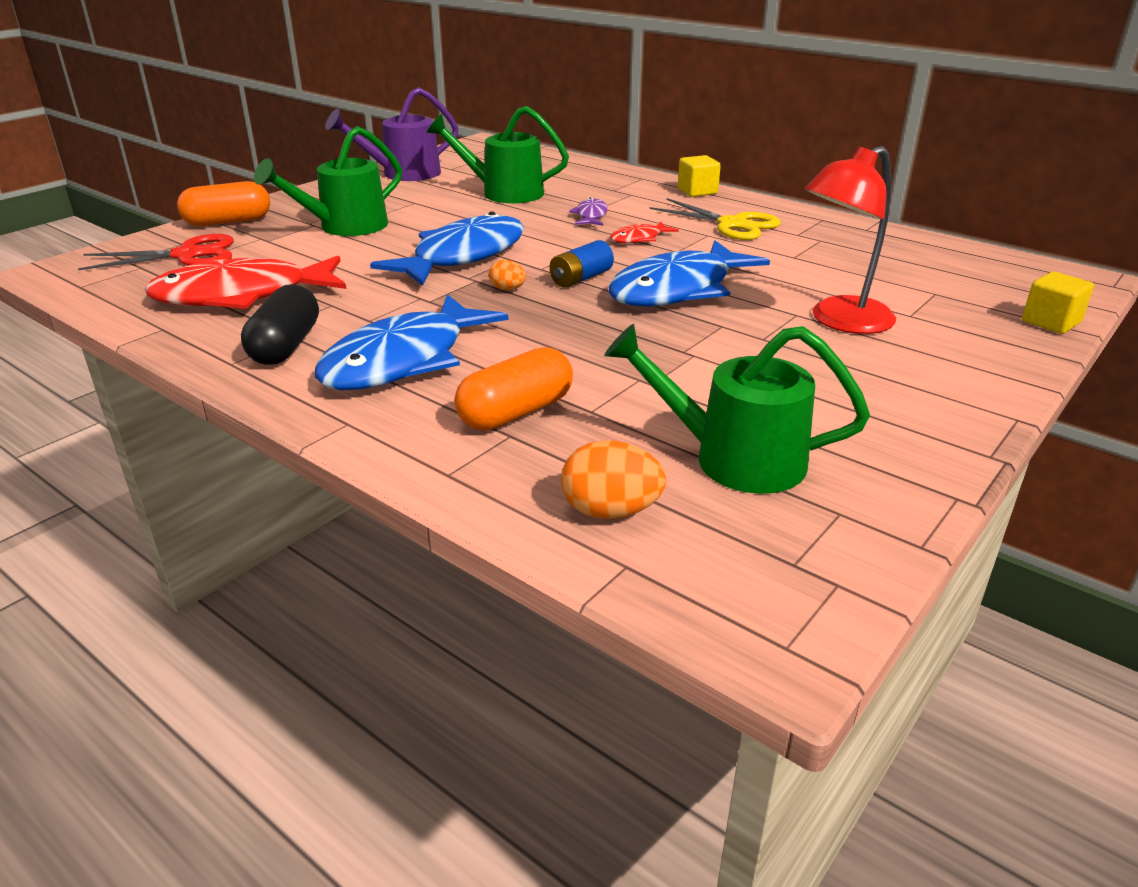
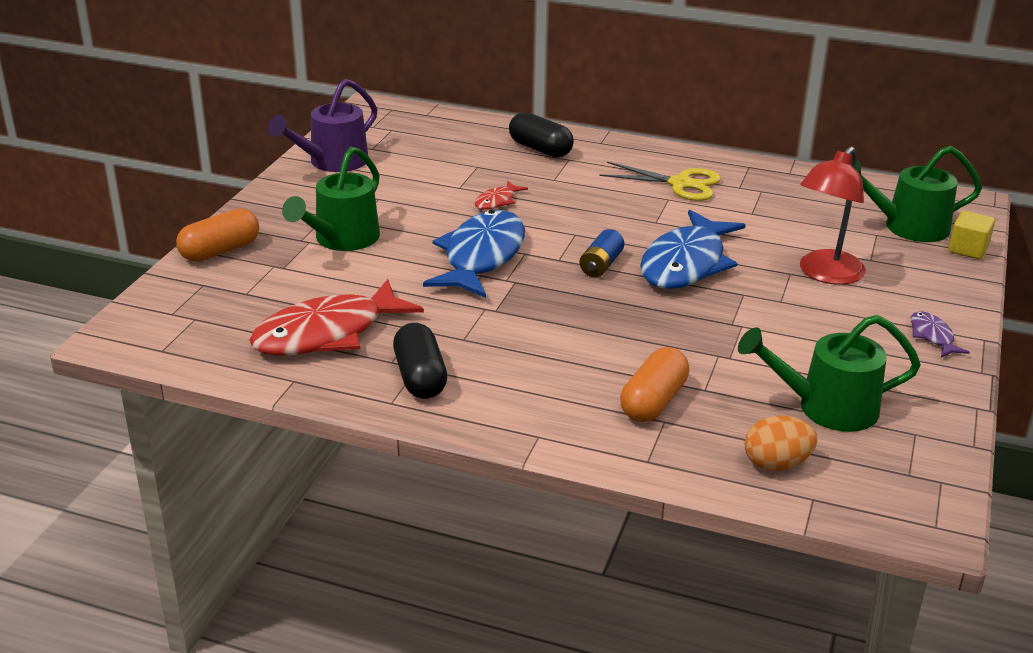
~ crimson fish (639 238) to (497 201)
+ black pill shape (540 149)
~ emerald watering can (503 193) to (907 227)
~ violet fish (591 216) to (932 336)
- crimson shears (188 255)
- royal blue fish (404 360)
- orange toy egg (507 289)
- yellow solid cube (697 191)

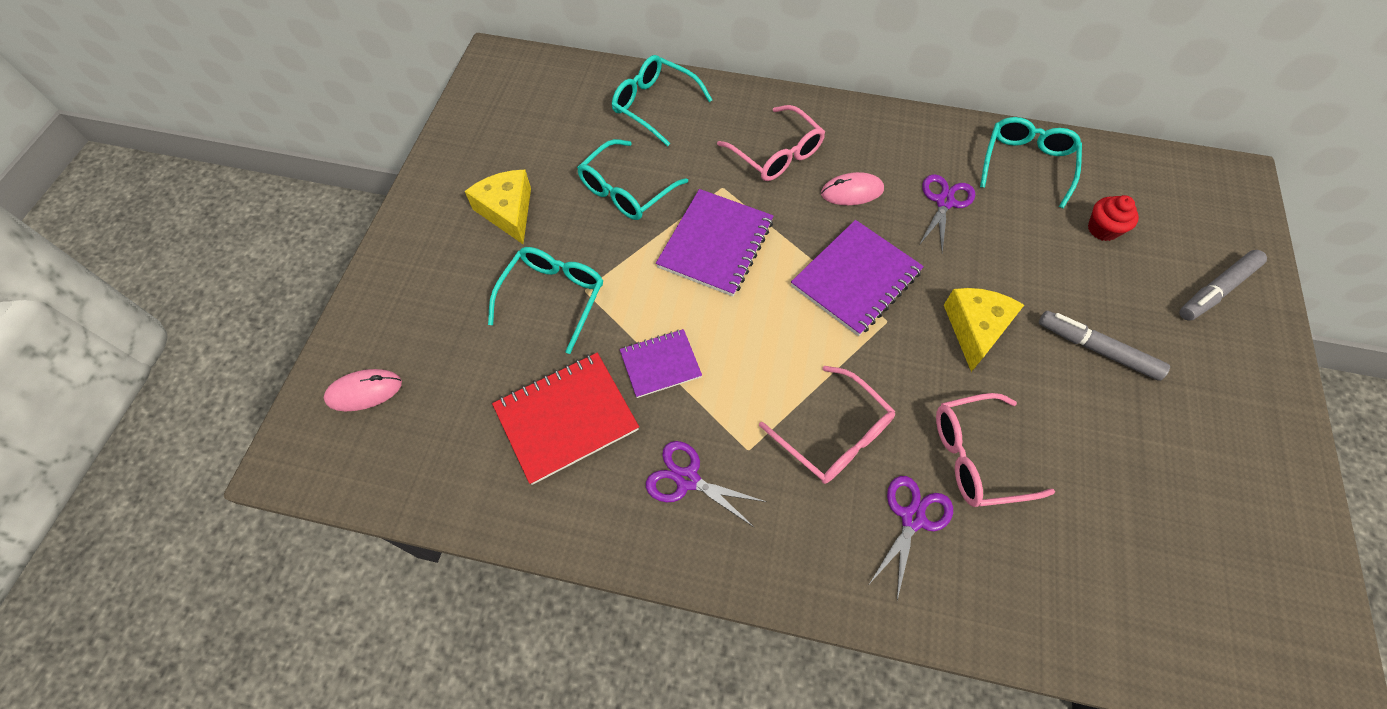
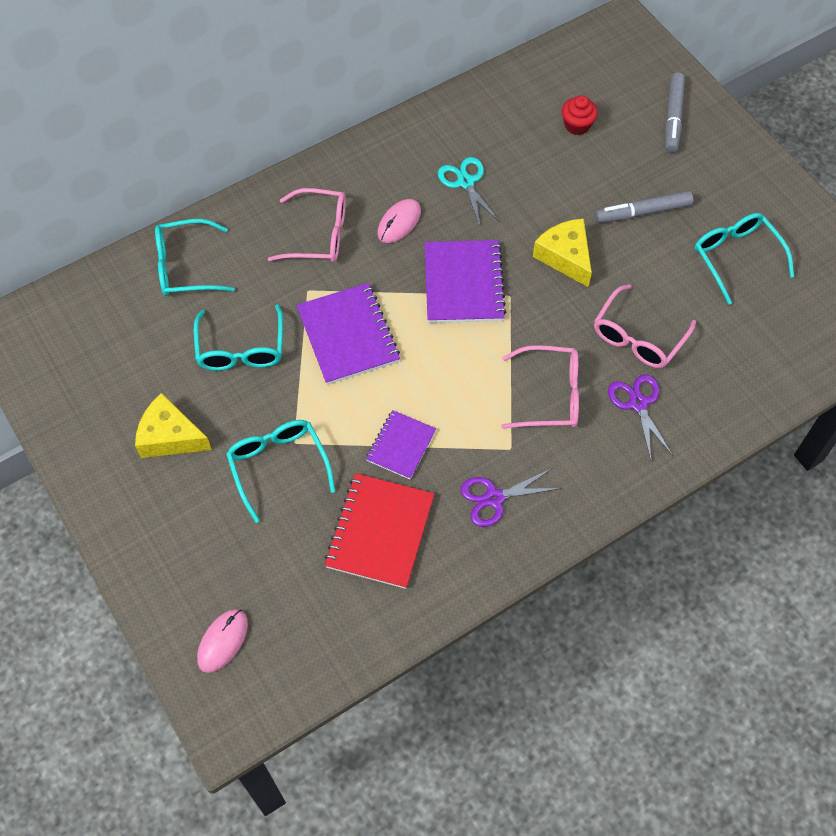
~ violet shears (944 202) to teal shears (465 182)
~ teal glasses (1026 164) to (736 257)

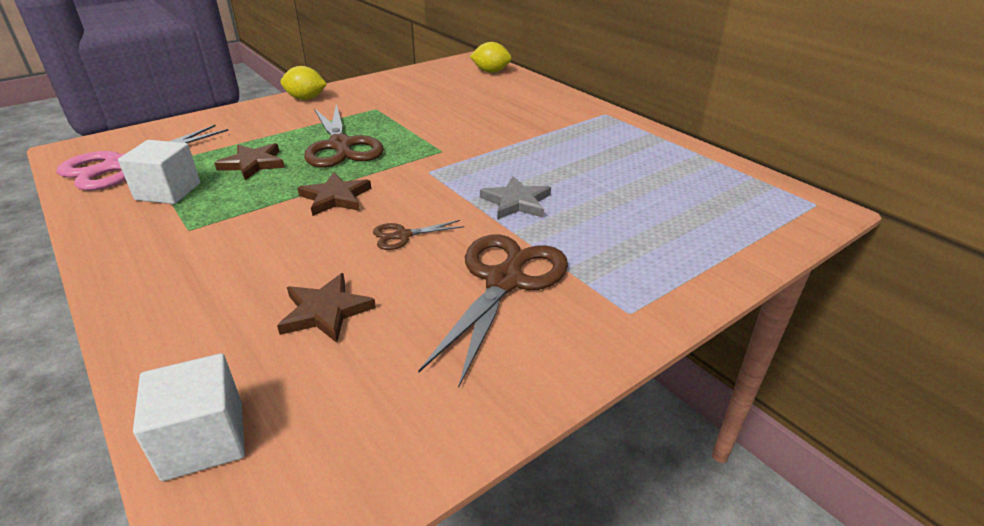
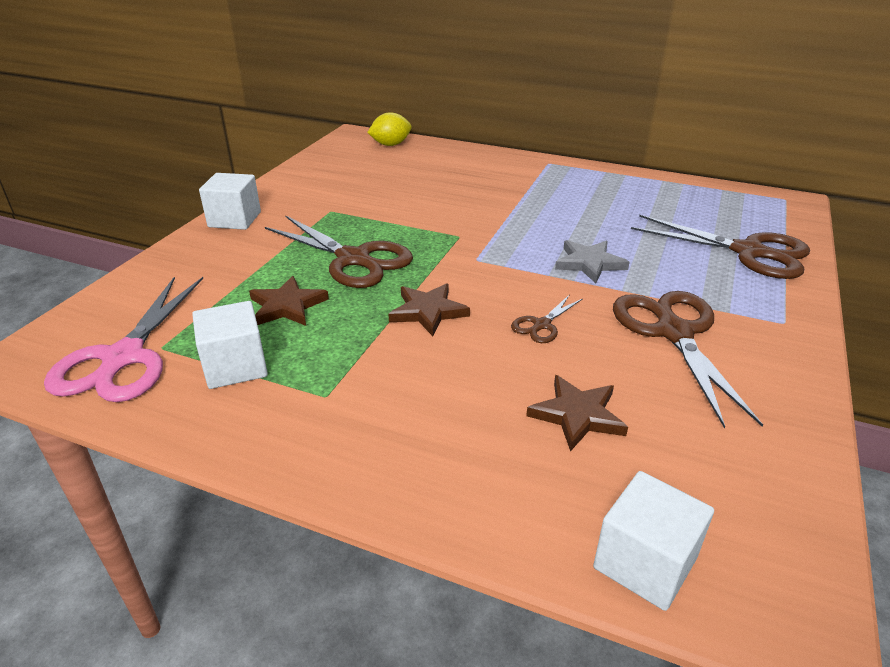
~ yellow toy lemon (306 99) to pure white solid cube (234 219)
+ dark brown shears (750 252)

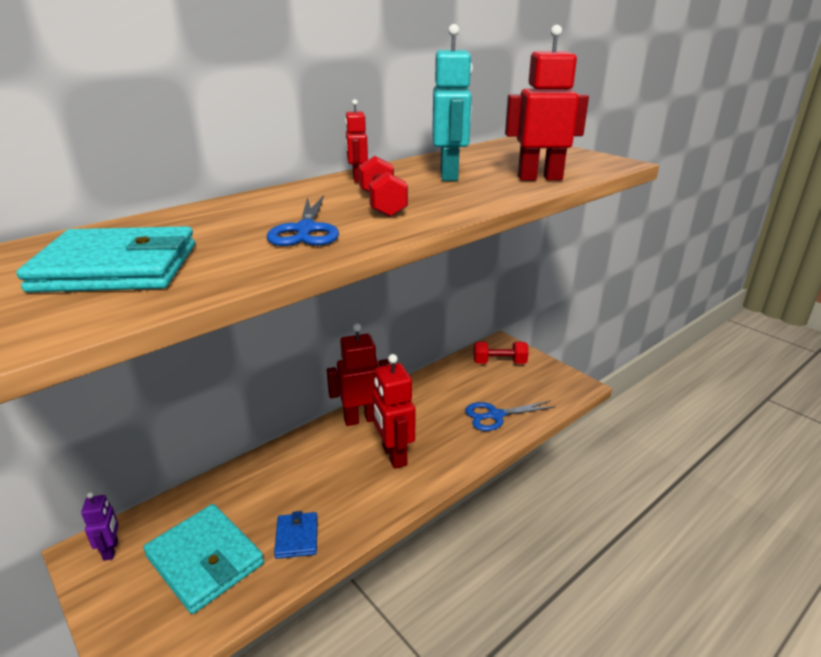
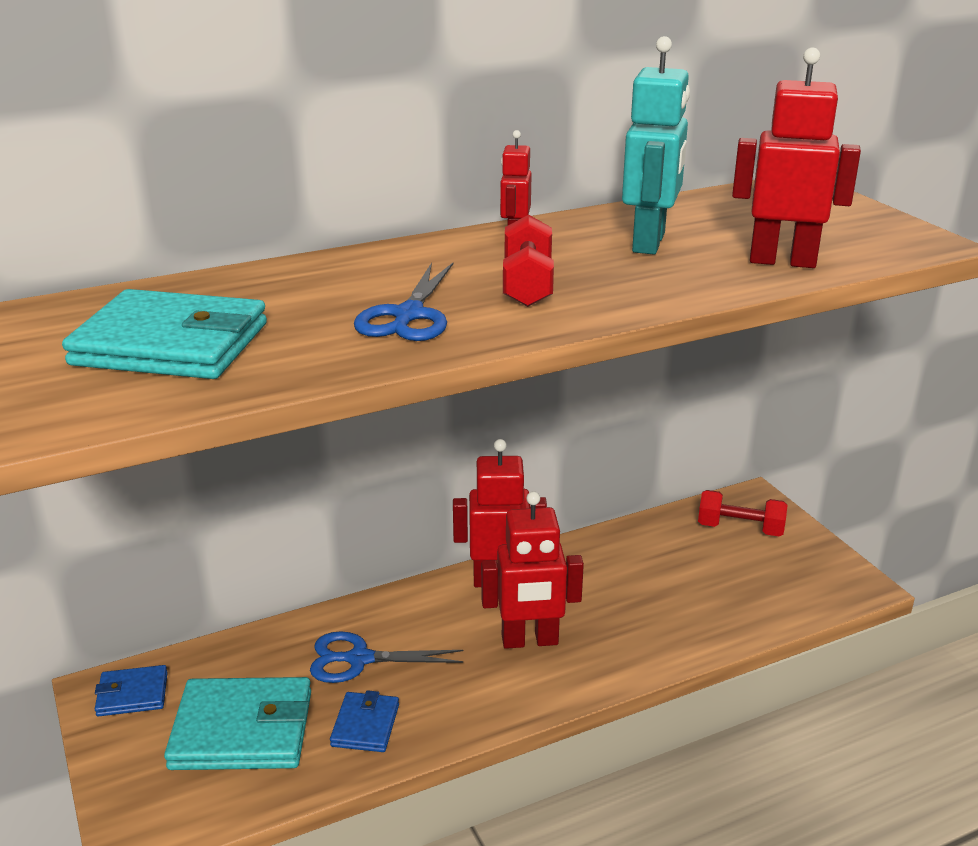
~ violet robot figure (111 550) to royal blue card wallet (132 694)
~ teal card wallet (205 560) = (242 730) 60 degrees counterclockwise
~ royal blue shears (495 415) to (359 659)
~ crimson robot figure (393 455) = (530 641) 90 degrees counterclockwise

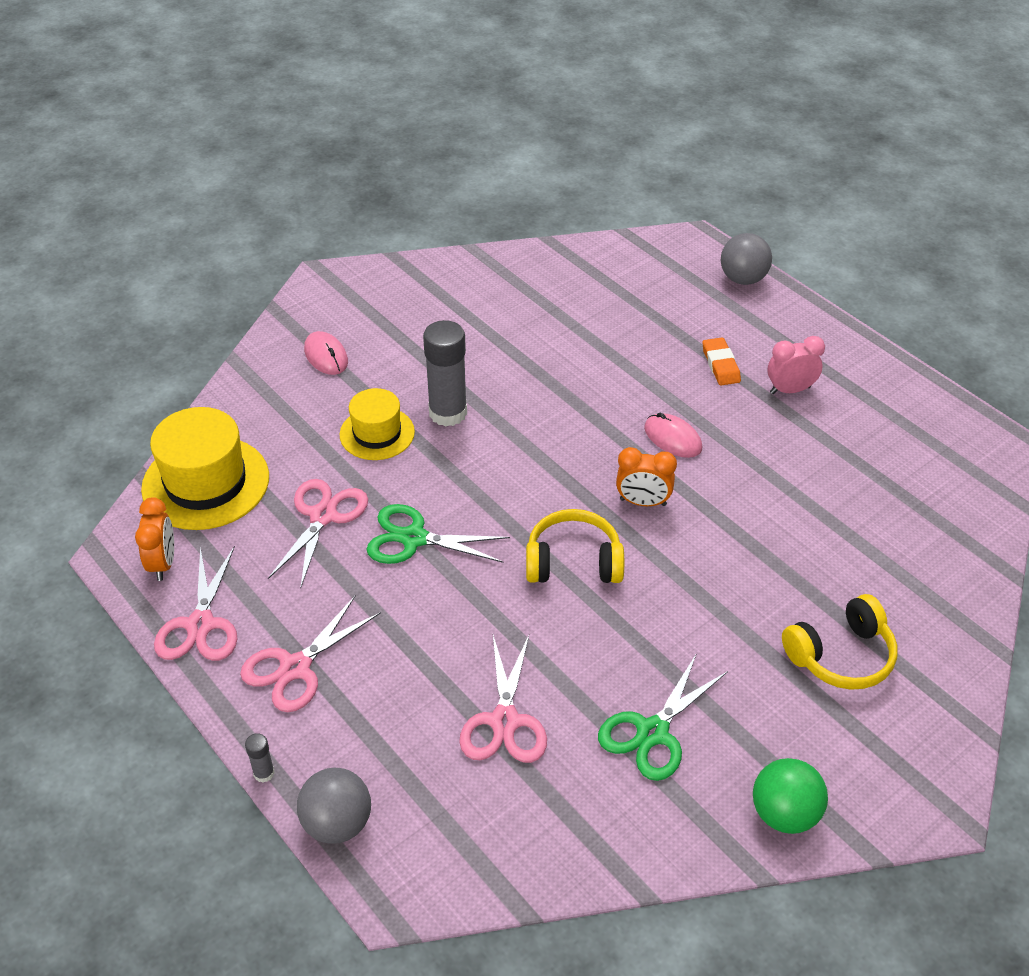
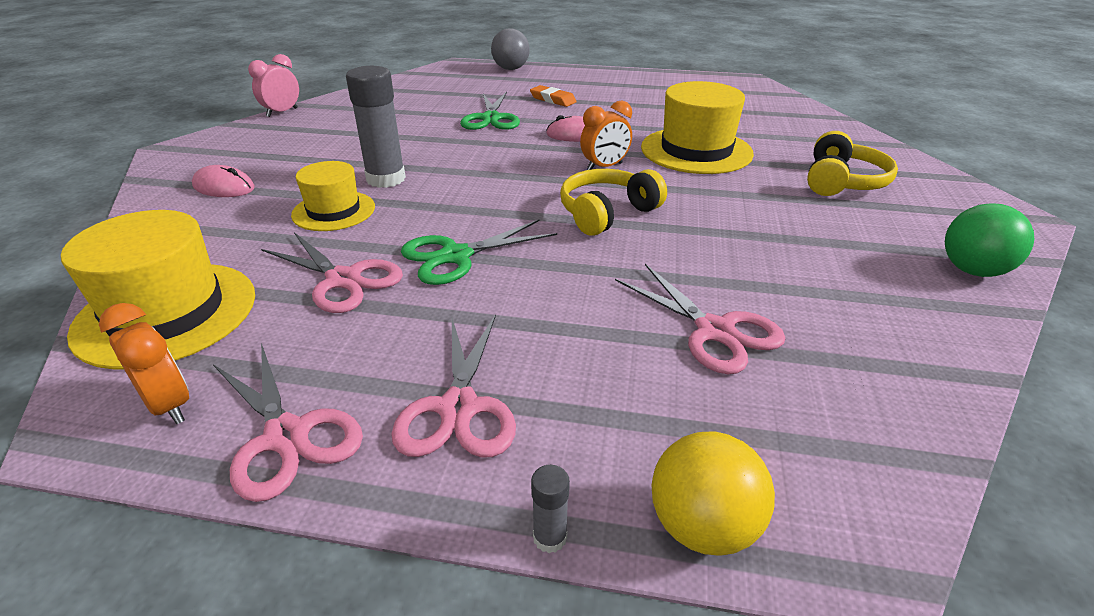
~ rosy clock (790 390) to (282 112)
~ rosy shears (323 516) = (343 280) 150 degrees clockwise
~ emerald shears (652 732) to (491 118)
+ yellow top hat (696 150)
~ gray play ball (337 823) to yellow play ball (702 526)

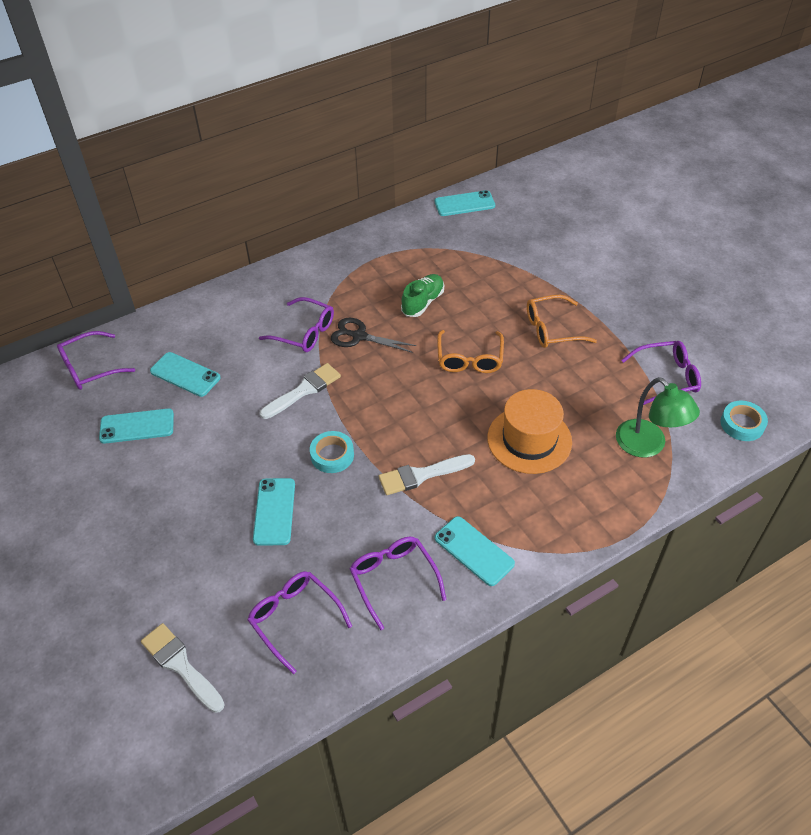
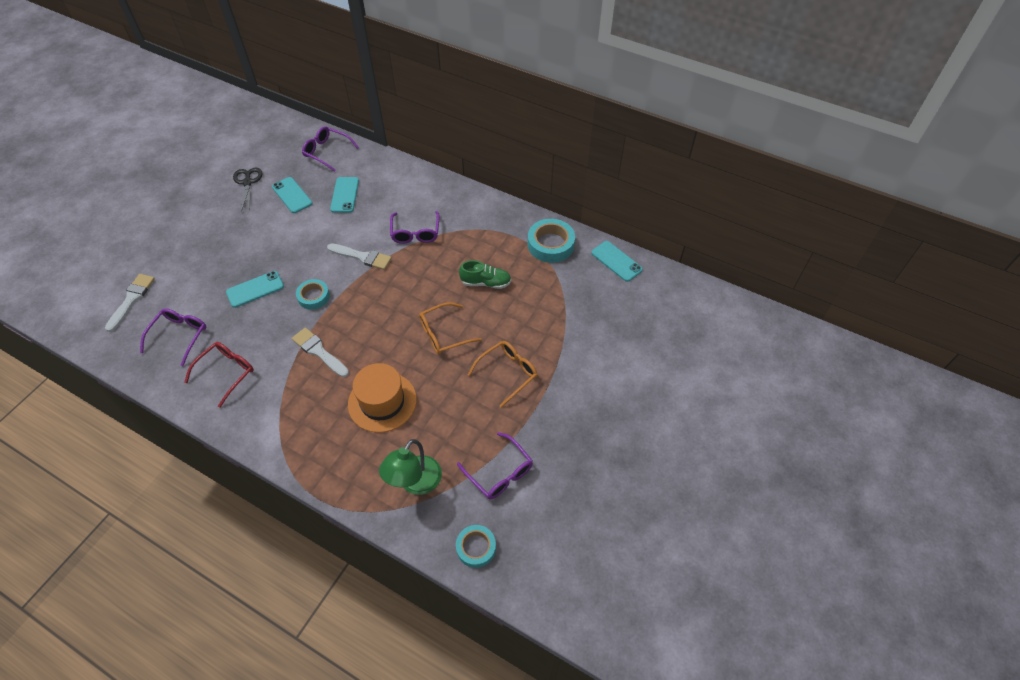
~ violet glasses (393 579) to crimson glasses (226 373)
~ black shears (359 336) to (247 182)
~ orange glasses (552 329) = (507 373) 90 degrees clockwise
+ teal roll of tape (550 244)
- teal smartphone (474 551)

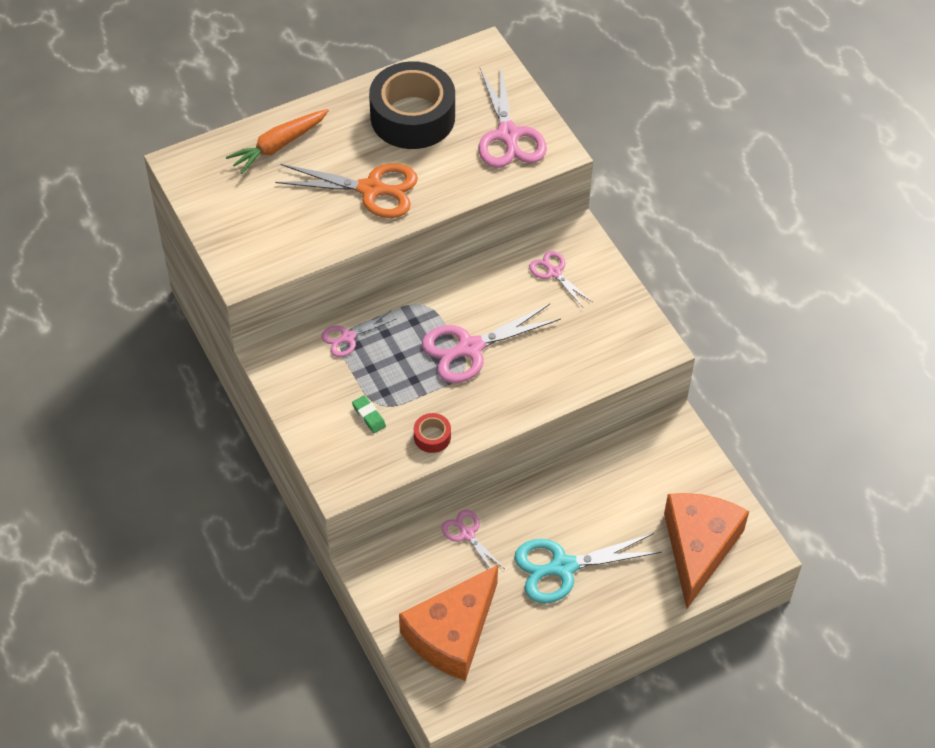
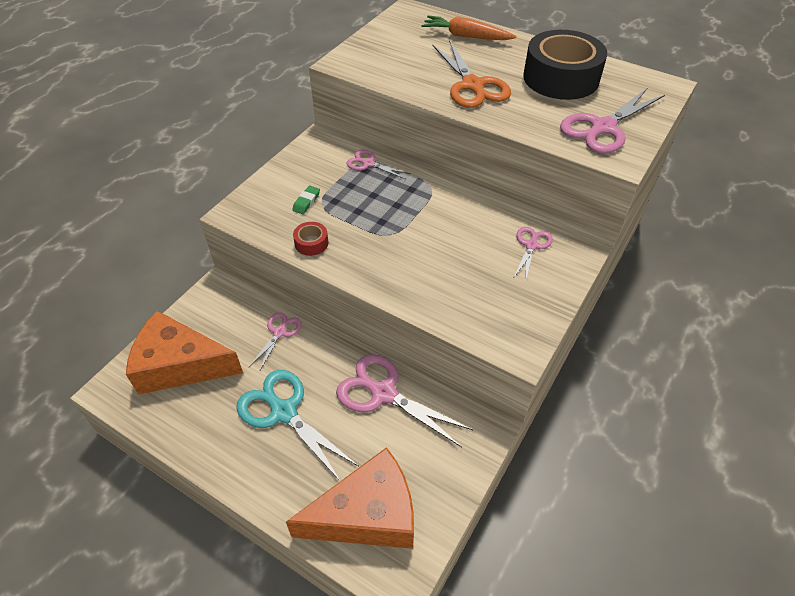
~ rosy shears (469 348) to (383 393)

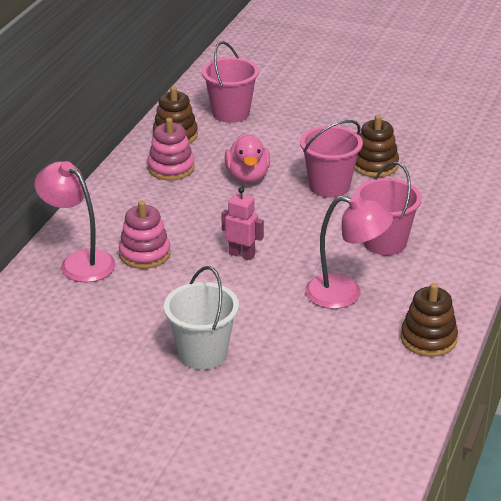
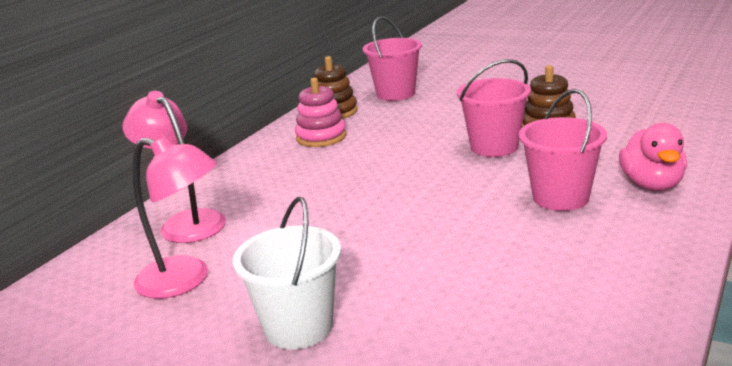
~ rosy desk lamp (345 294) to (185 280)
~ rosy toy duck (247 176) to (652 185)
- rosy stacking toy (145 254)
- rosy robot figure (242 254)
- dark brown stacking toy (428 339)

